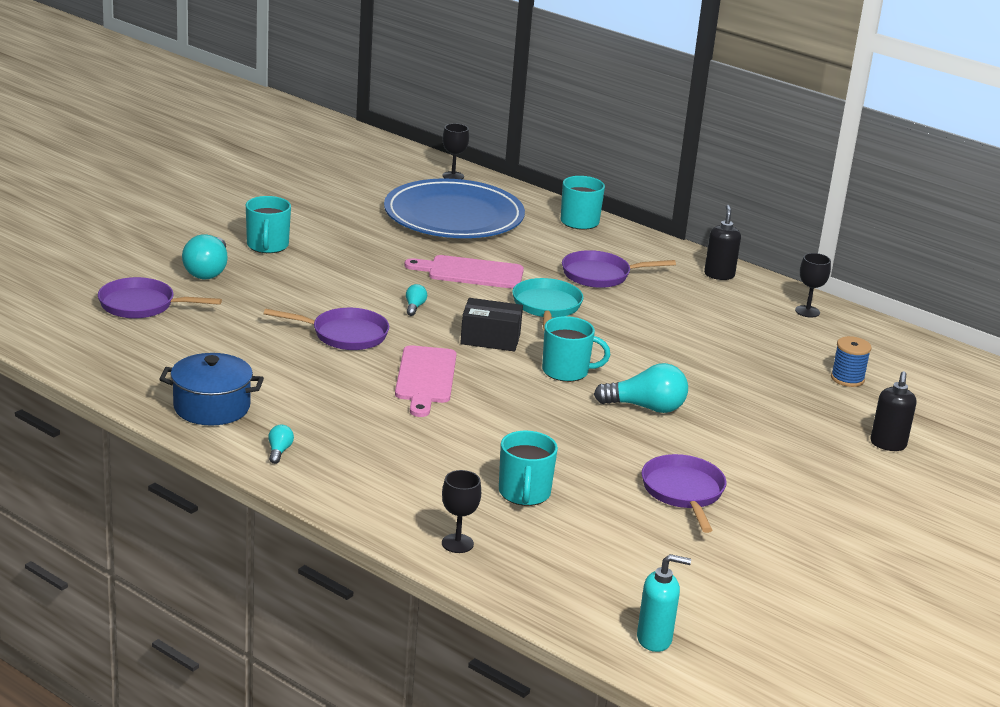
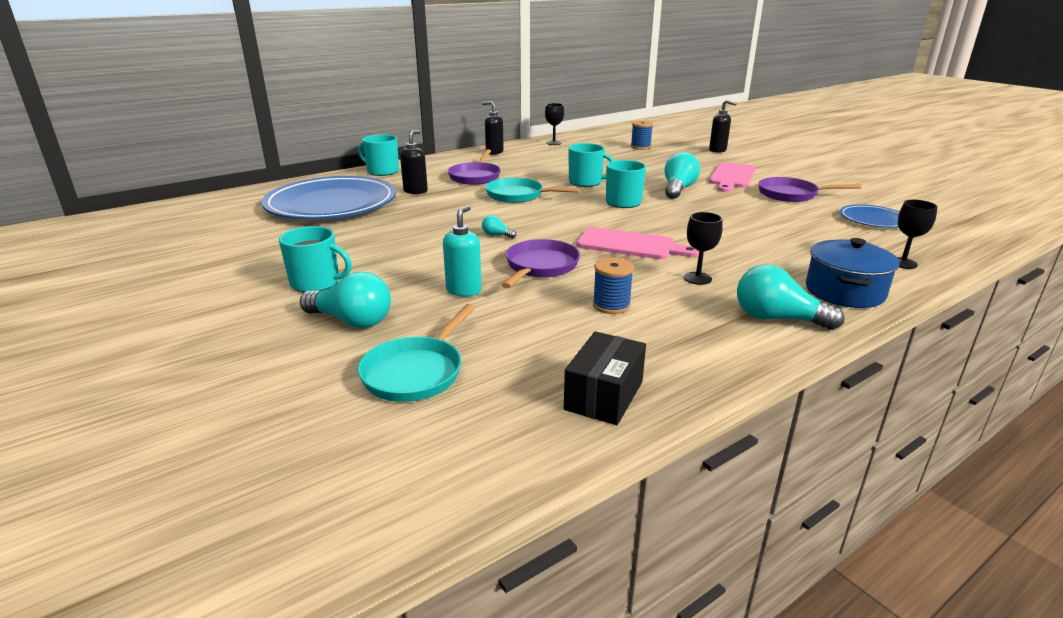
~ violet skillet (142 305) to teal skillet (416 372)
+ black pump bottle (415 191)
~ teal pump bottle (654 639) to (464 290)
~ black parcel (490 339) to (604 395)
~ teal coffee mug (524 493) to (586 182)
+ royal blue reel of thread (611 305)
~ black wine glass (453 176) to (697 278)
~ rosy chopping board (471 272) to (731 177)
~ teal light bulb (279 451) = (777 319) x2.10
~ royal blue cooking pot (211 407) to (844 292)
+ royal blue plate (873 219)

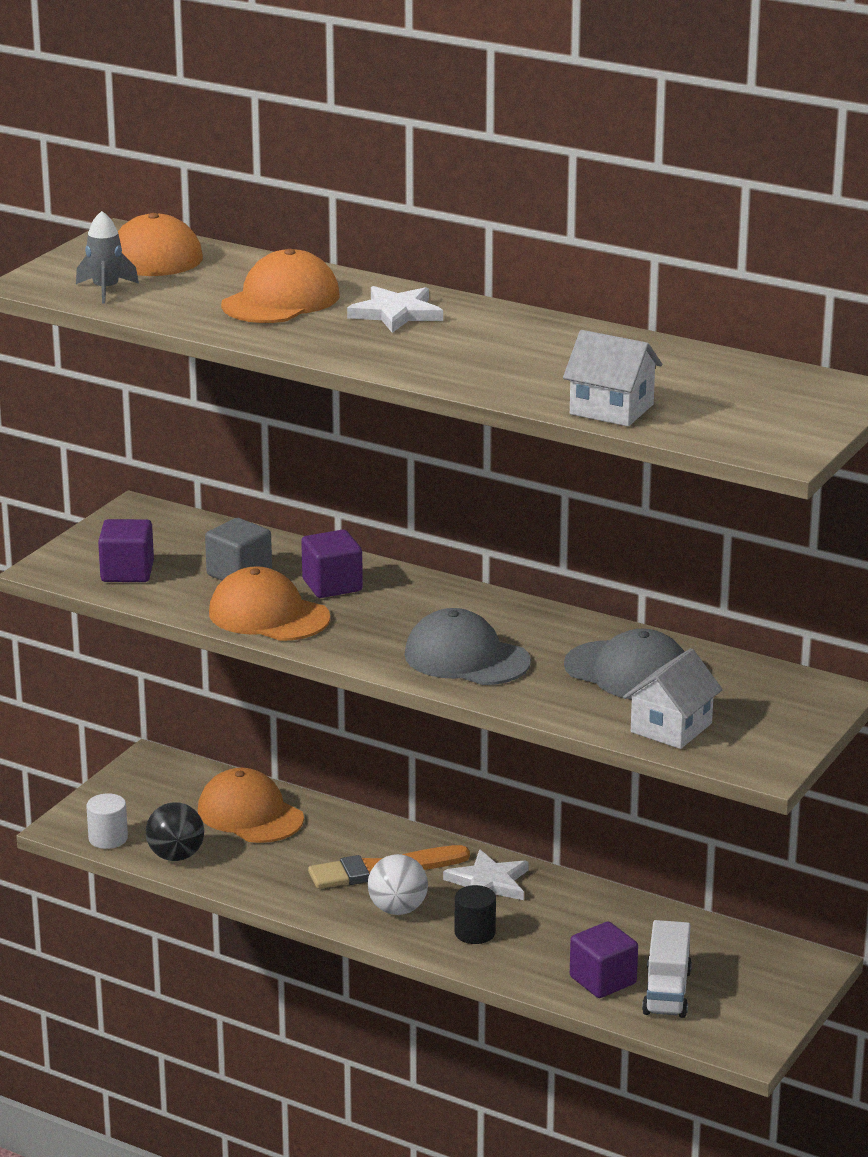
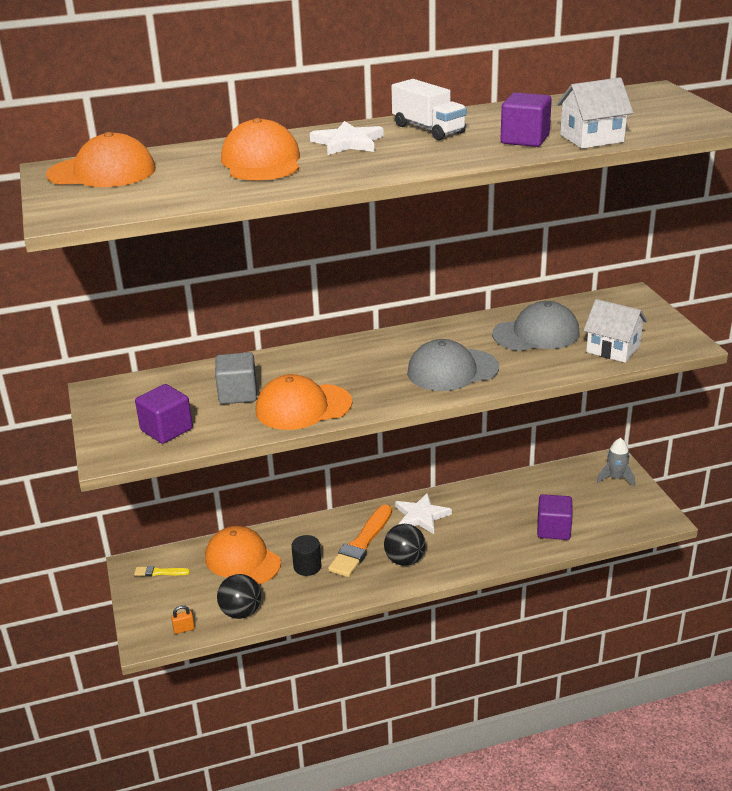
+ yellow paint brush (159 572)
~ pure white solid cylinder (108 838) to orange padlock (184 629)
~ orange peaked cap (250 814) = (242 560) 45 degrees clockwise
~ black solid cylinder (475 933) to (307 566)
~ pure white play ball (397 909) to black play ball (405 560)
~ pure white toy truck (667 992) to (428 129)
~ violet solid cube (332 585) to (525 139)
~ pure white toy house (671 728) = (613 349) 45 degrees counterclockwise
~ gray rocket (106 290) to (615 478)

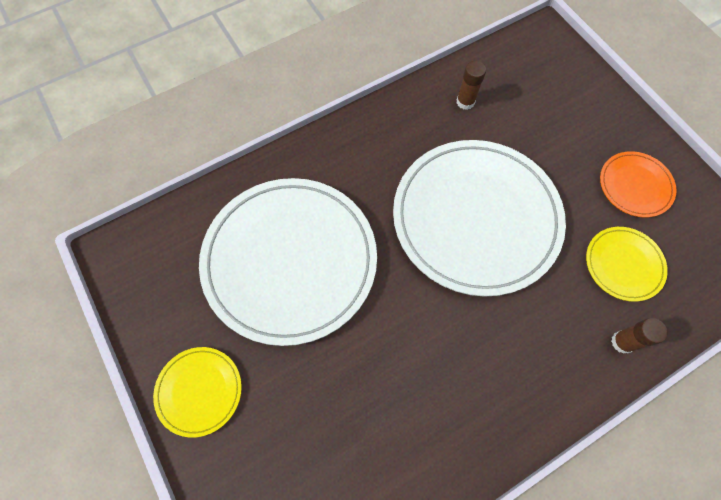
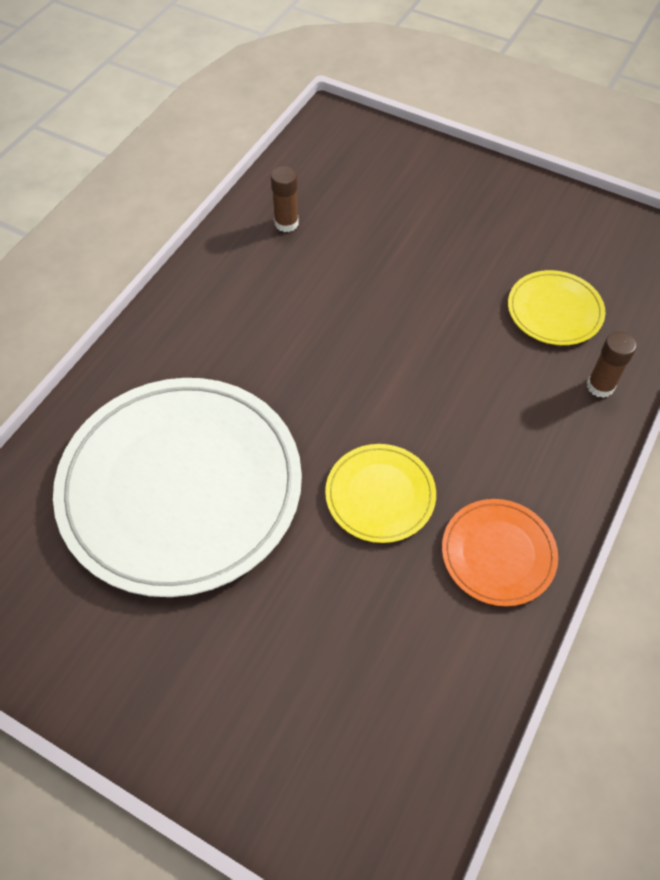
~ yellow plate (199 391) to (380 495)
~ orange plate (635 186) to (498 554)
- pure white plate (476 218)

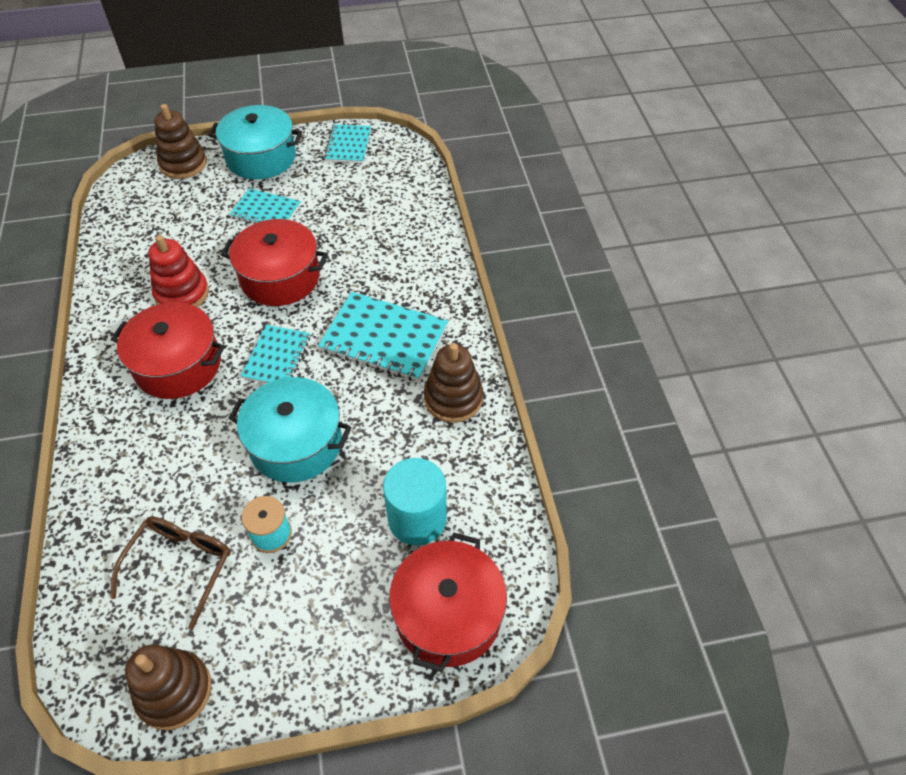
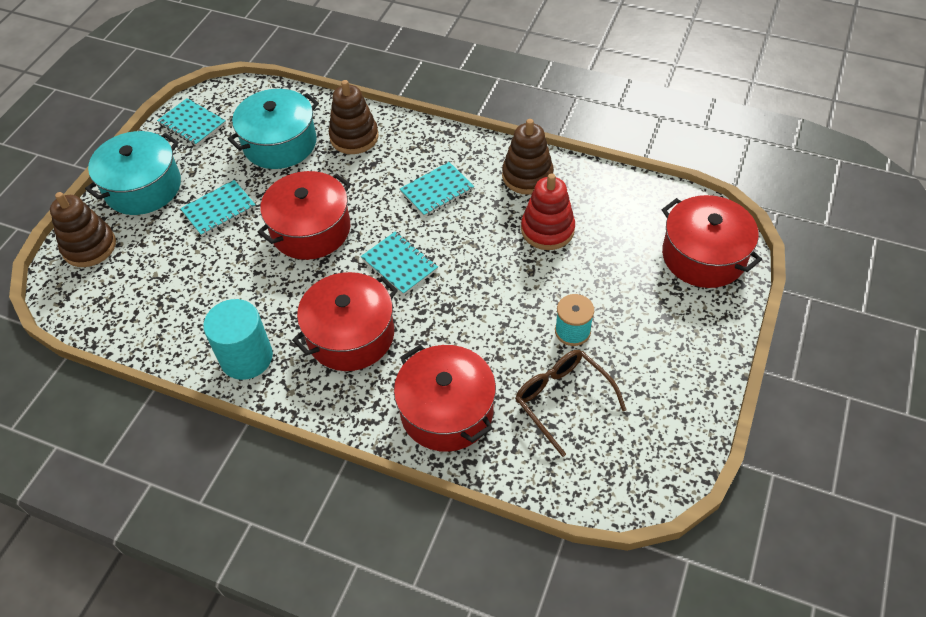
~ teal solid cylinder (417 519) to (246 357)
~ teal cooking pot (296 443) to (280 143)
~ dark brown stacking toy (174 691) to (354 137)
+ crimson cooking pot (447 411)
~ teal notepad (384 339) = (437 191) x0.61
~ crimson stacking toy (182 293) to (547 230)

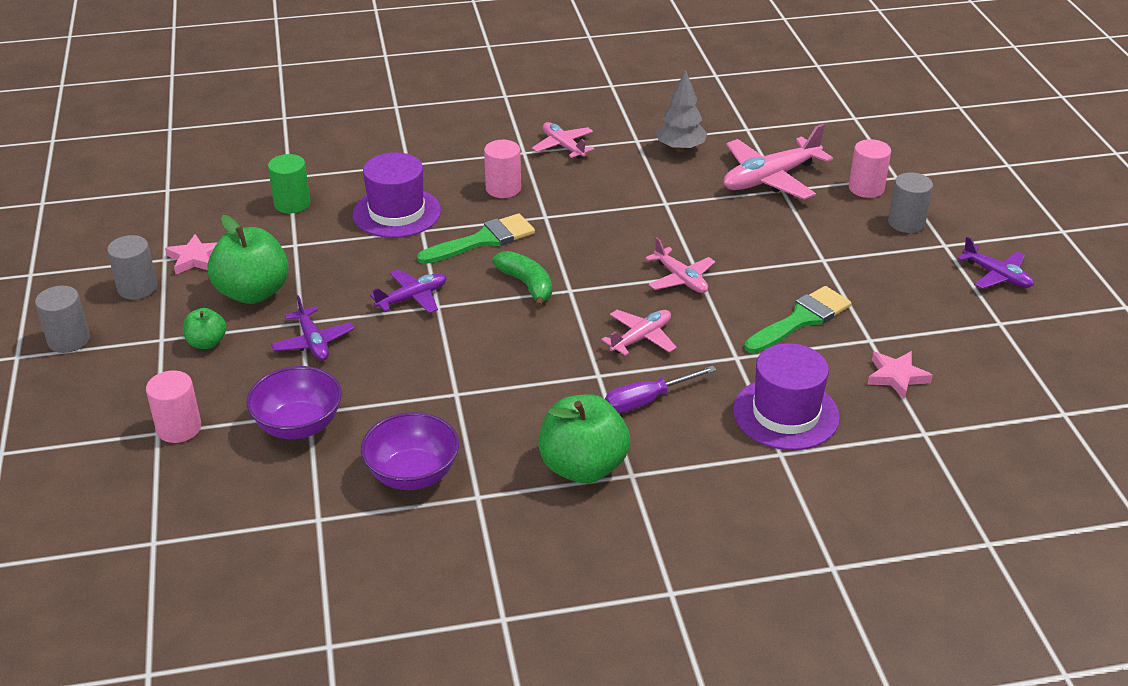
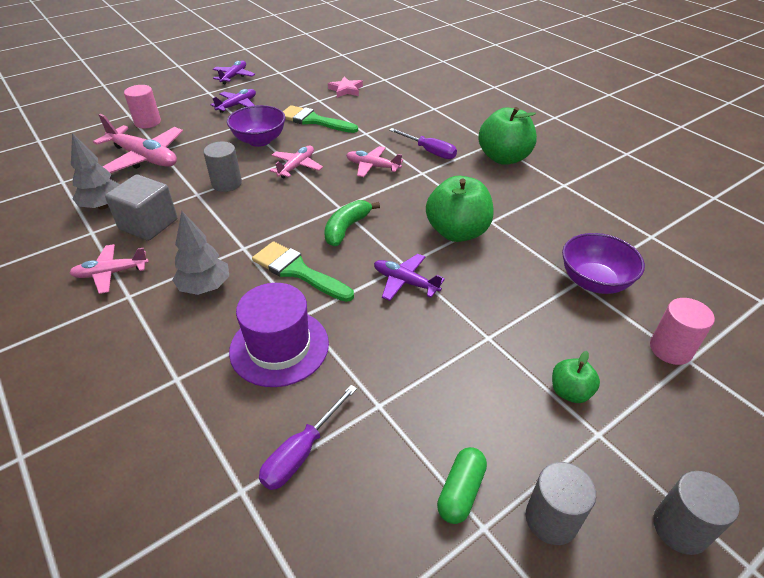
~ rosy toy plane (563 146) = (110 273) 45 degrees clockwise
+ gray solid cube (148 224)
~ rosy solid cylinder (503 189) to gray tree (205 287)
~ gray solid cylinder (906 223) to (227 183)
~ violet toy plane (313 342) to (237 105)
~ violet bowl (412 474) to (259 140)
~ emerald solid cylinder (292 204) to violet hand screwdriver (302 452)
~ emerald toy apple (253 292) to (457 232)
~ rosy star shape (195 258) to emerald pill shape (461 491)
- violet top hat (785 414)

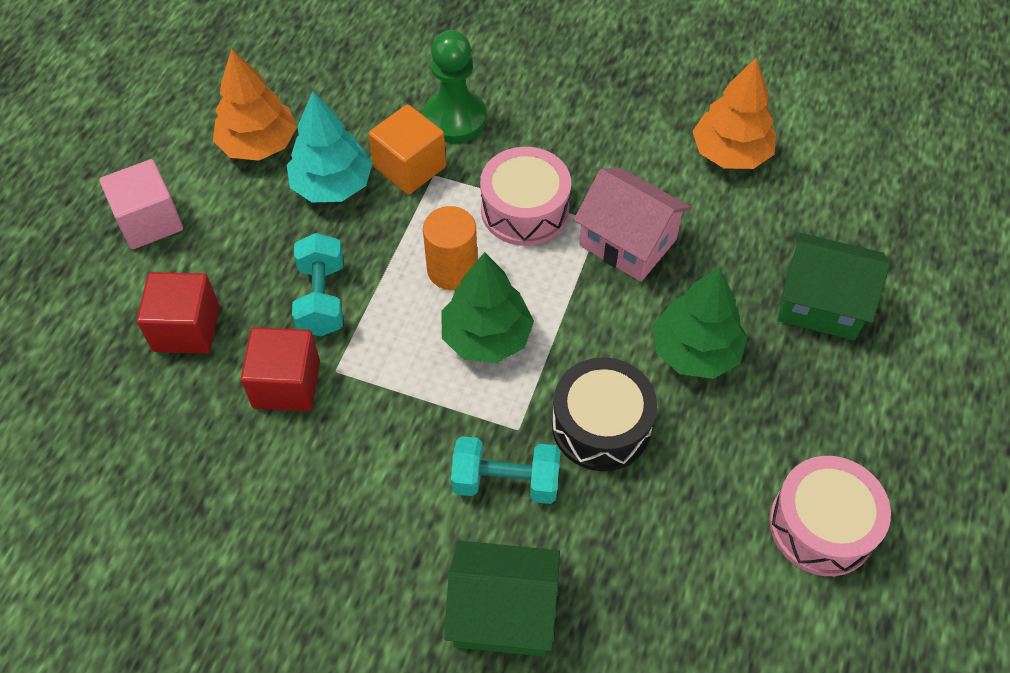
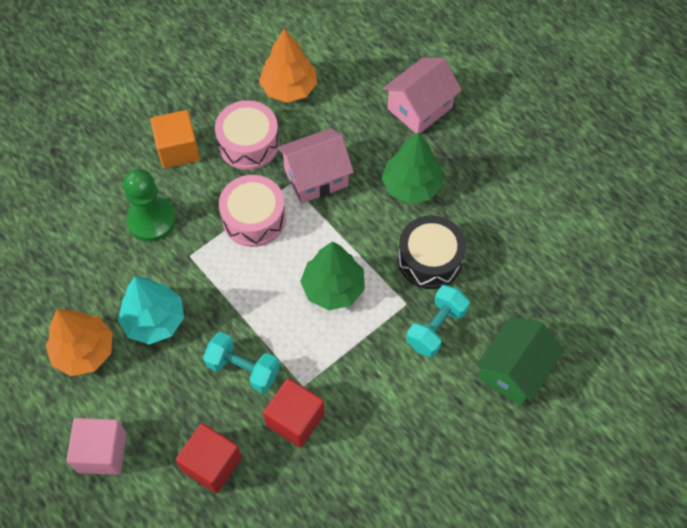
~ orange solid cube (410 167) to (178 150)
~ rosy snare drum (822 525) to (248 143)
~ emerald toy house (821 303) to rosy toy house (419 108)
- orange solid cylinder (452 270)

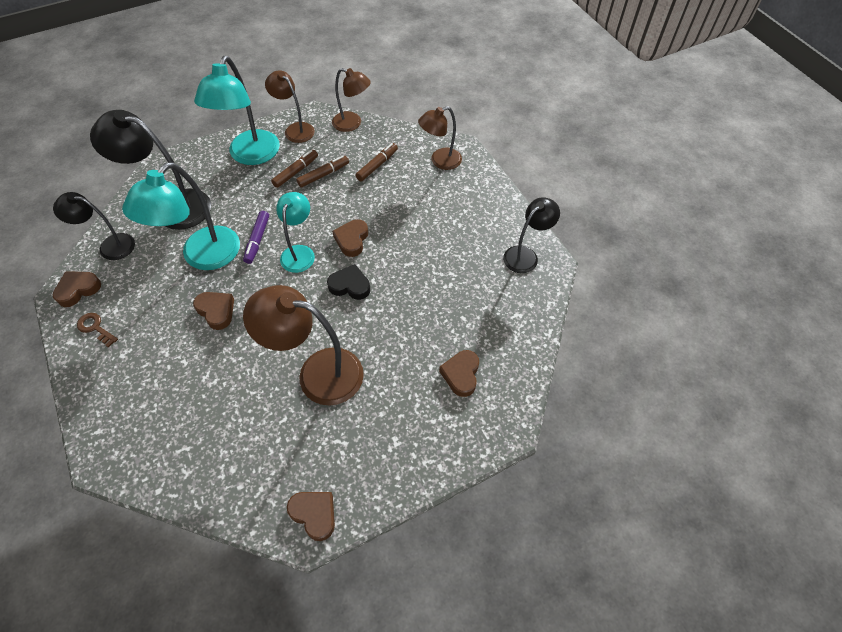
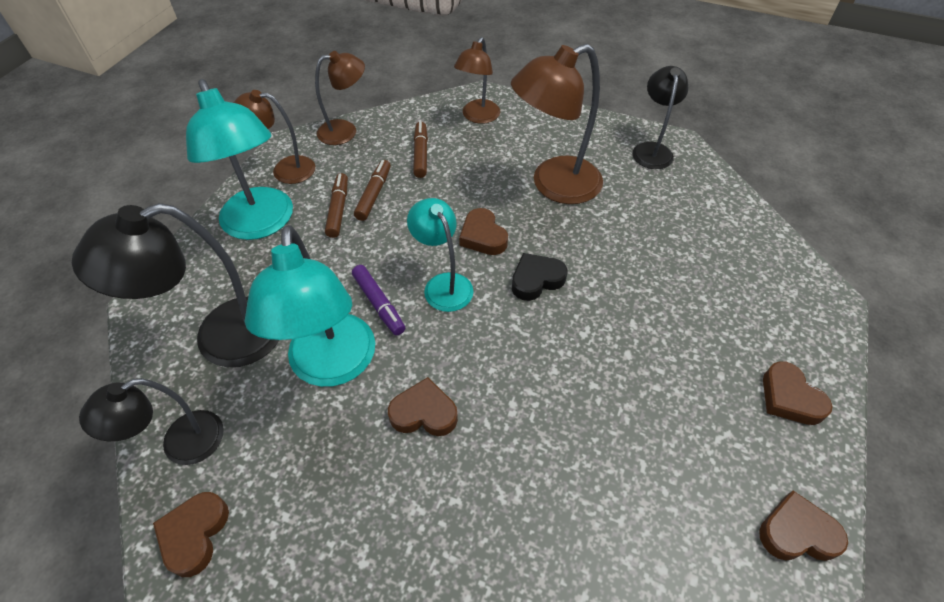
~ dark brown desk lamp (317 373) to (554 185)
~ dark brown heart (461 374) to (789 398)
- dark brown key (95 328)

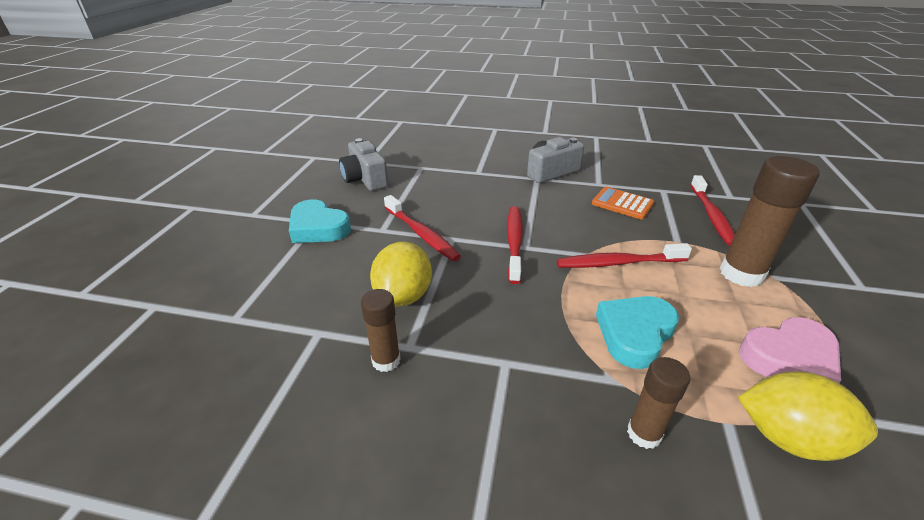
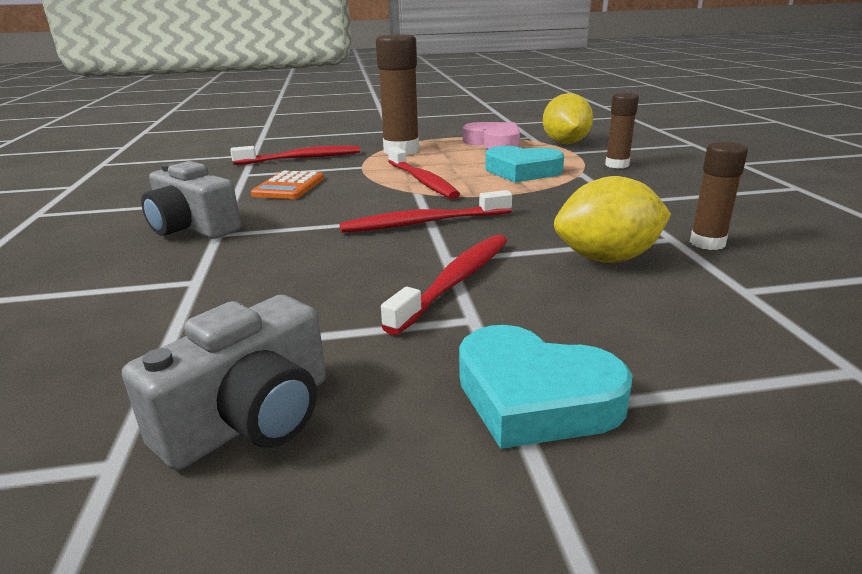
~ teal heart (318 228) = (534 397) 105 degrees clockwise

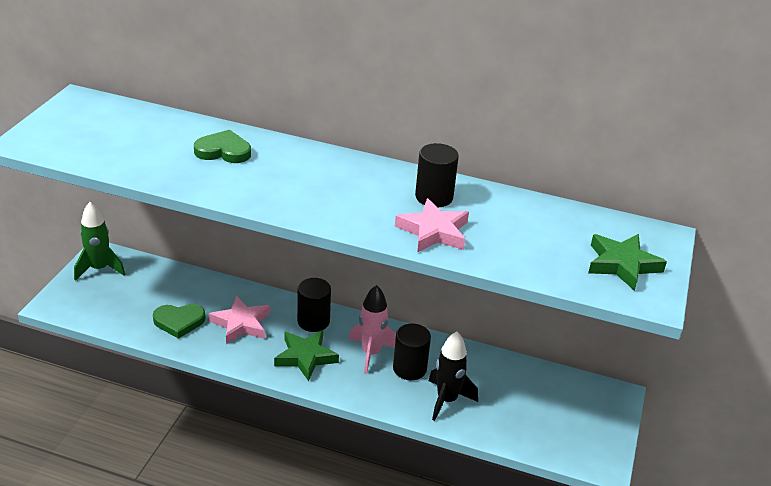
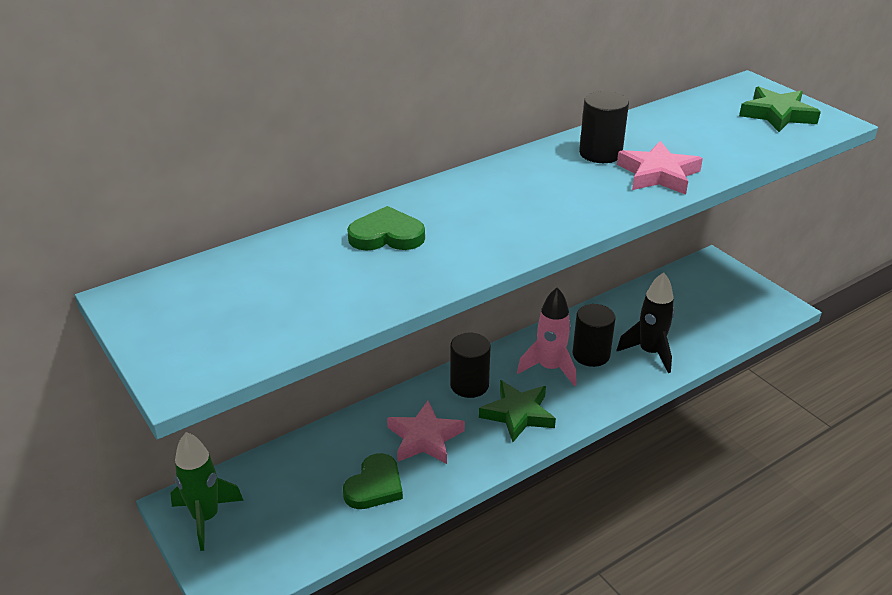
~ emerald heart (223 151) = (386 235) 45 degrees clockwise

